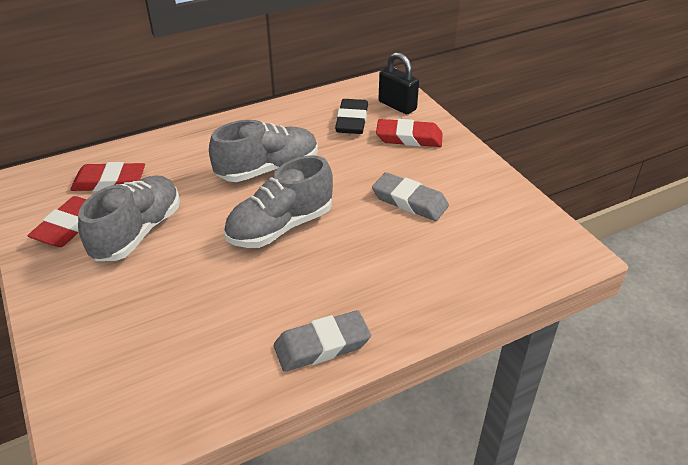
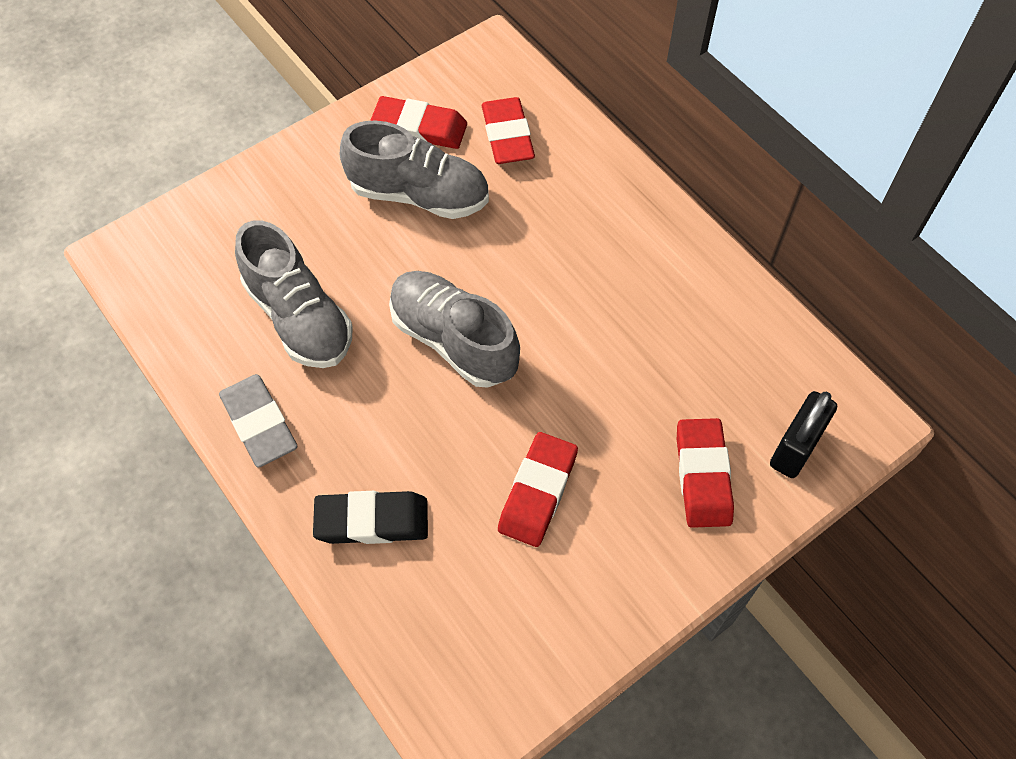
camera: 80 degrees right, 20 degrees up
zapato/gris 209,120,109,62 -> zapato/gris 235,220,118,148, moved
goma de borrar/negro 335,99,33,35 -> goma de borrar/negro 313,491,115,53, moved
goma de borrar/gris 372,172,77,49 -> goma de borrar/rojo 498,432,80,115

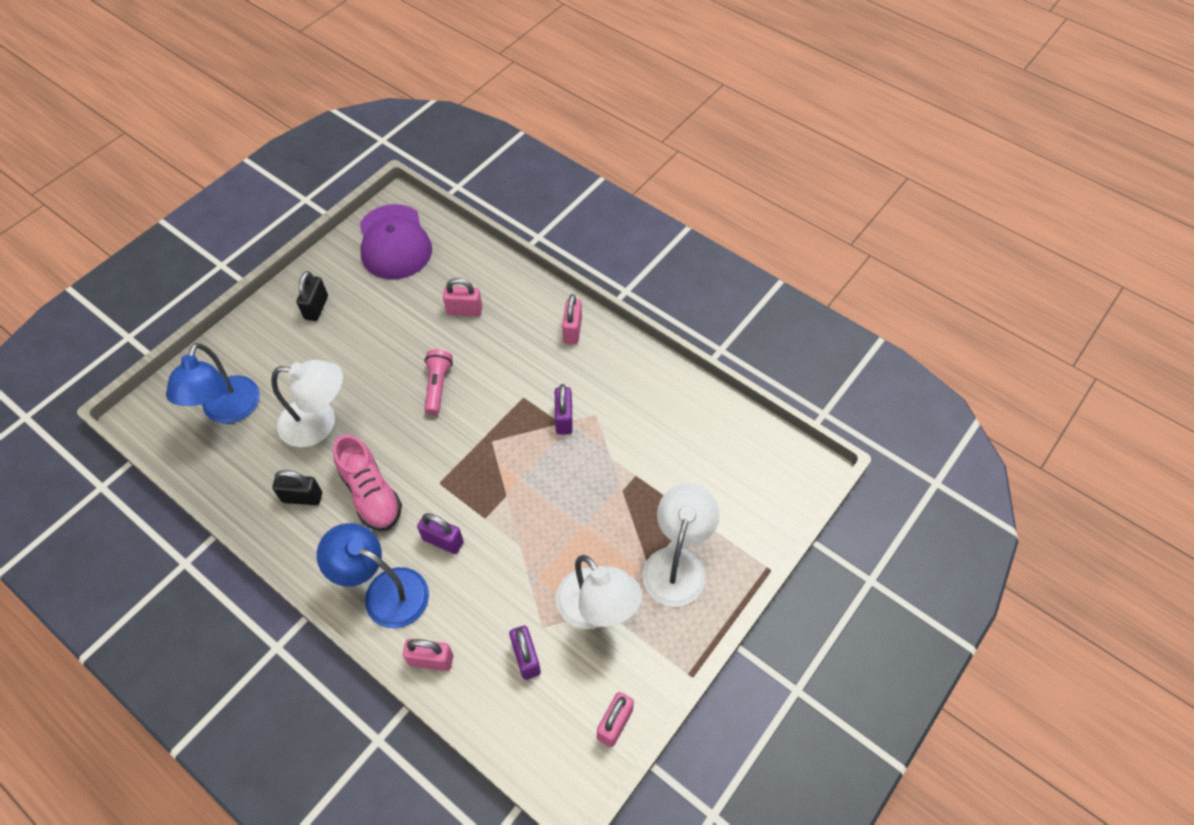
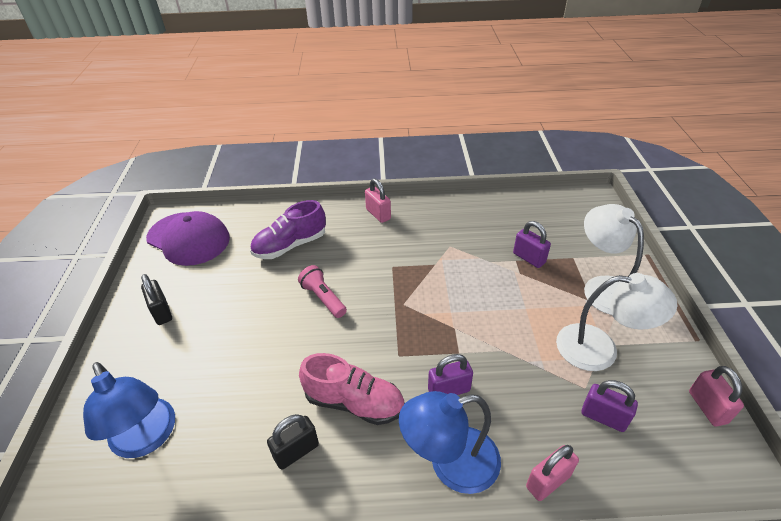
camera: 40 degrees left, 15 degrees down
lámpara/blanco 271,360,72,87 -> none
candado/morado 555,384,18,51 -> candado/morado 513,221,38,47, moved
candado/rosa 443,278,39,39 -> zapato/morado 250,200,76,59

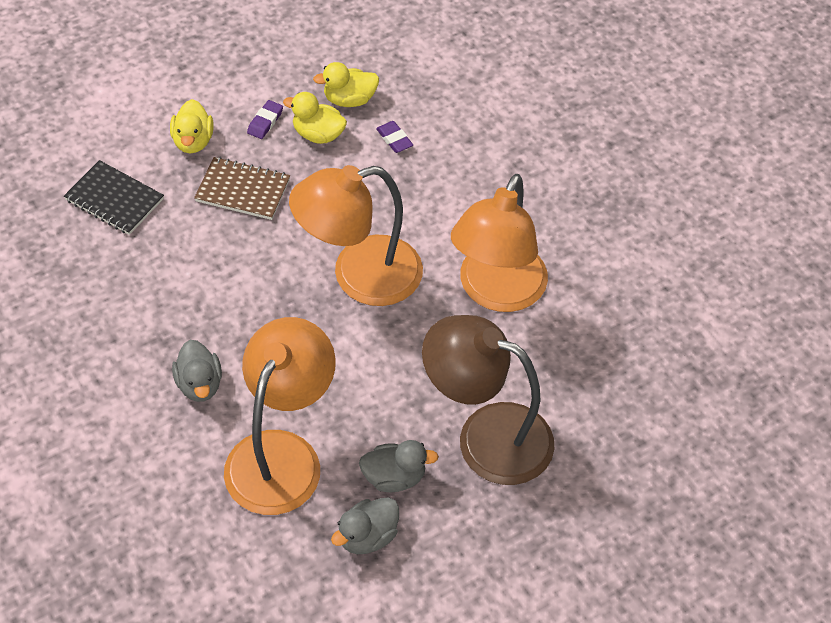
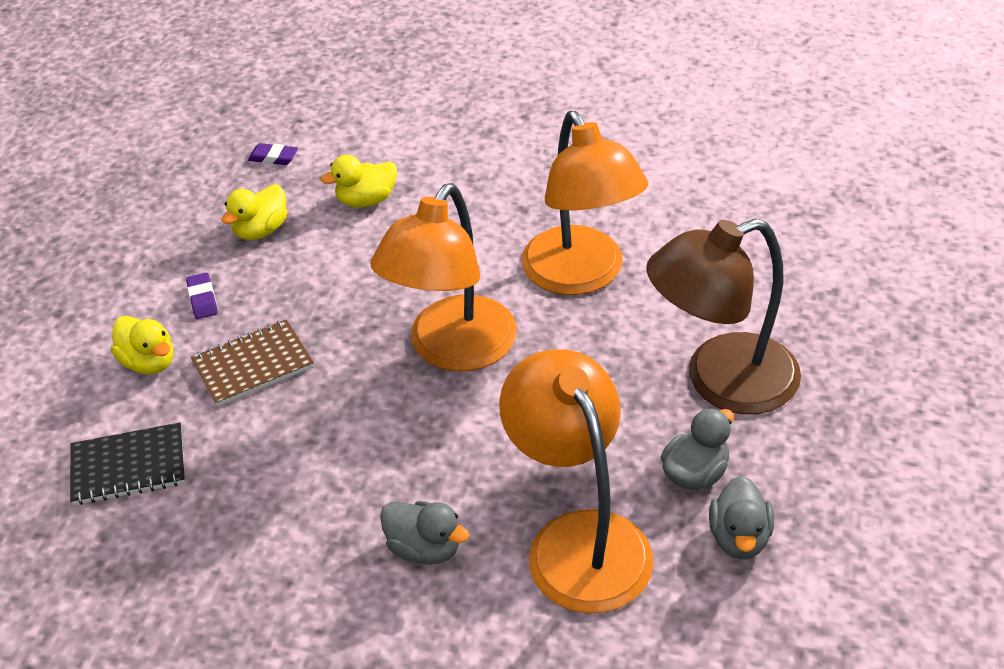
camera: 40 degrees left, 10 degrees down
pato/amarillo 283,92,64,52 -> pato/amarillo 321,155,76,53, moved
goma de borrar/morado 376,121,37,32 -> goma de borrar/morado 248,143,50,22, moved

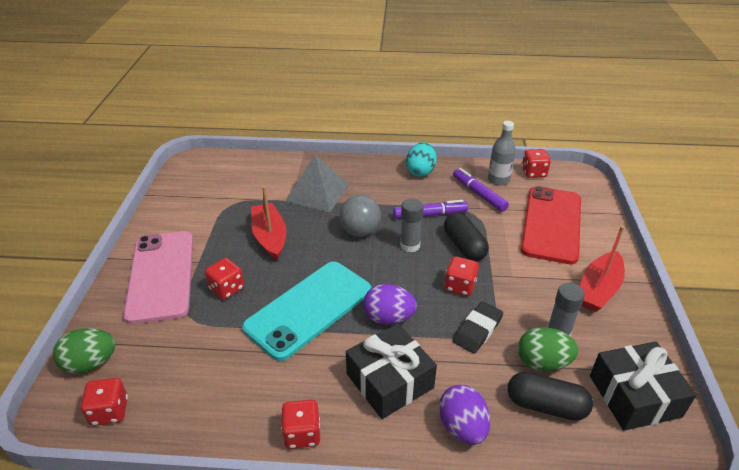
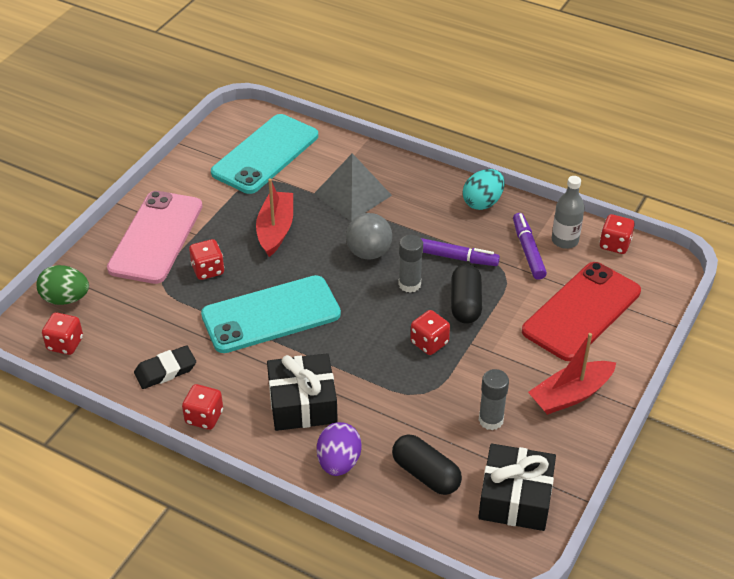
camera: 25 degrees right, 5 degrees up
huevo/morado 363,284,54,41 -> none
huevo/verde 518,327,60,44 -> none
none -> móvil/turquesa 211,114,107,80
goma de borrar/negro 453,301,50,53 -> goma de borrar/negro 134,345,62,44, moved

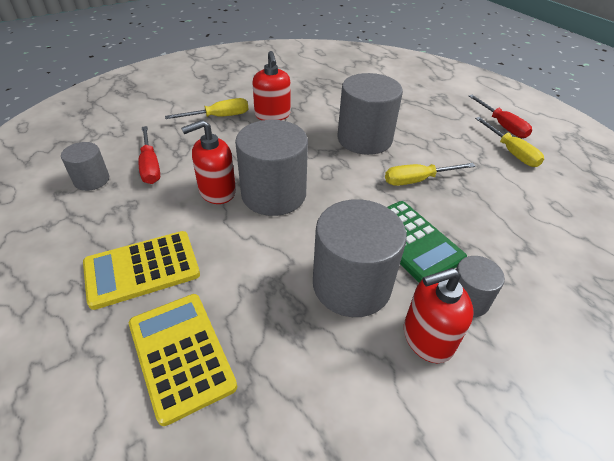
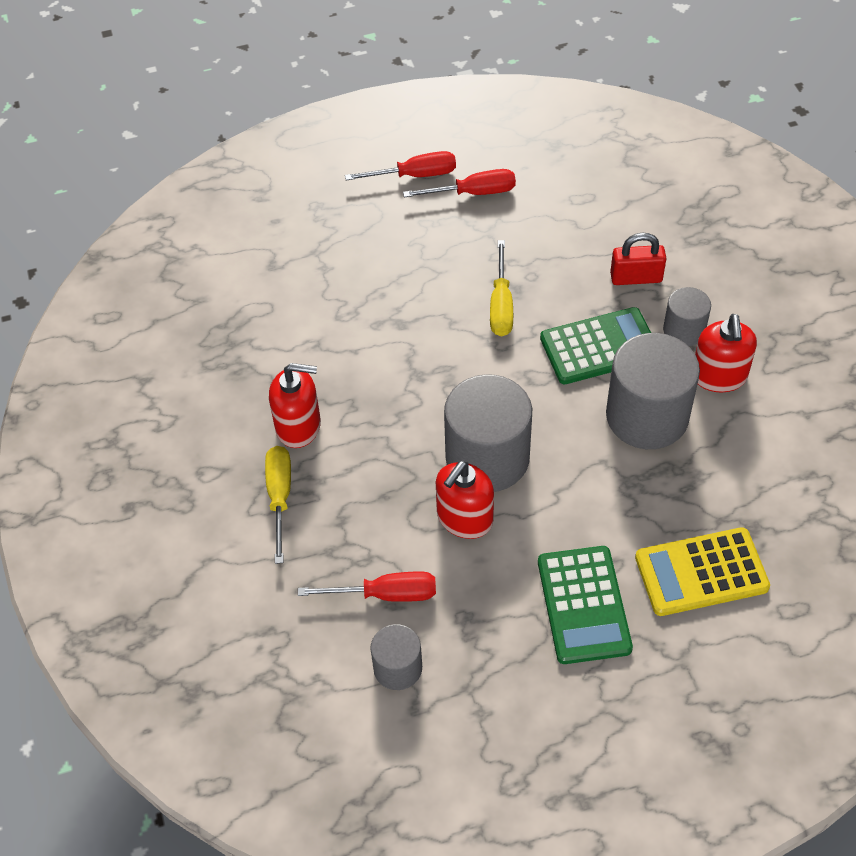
camera: 70 degrees left, 10 degrees up
cilindro/gris 337,73,66,82 -> none
none -> candado/rojo 610,233,57,52
calculadora/amarillo 83,231,117,79 -> calculadora/verde 538,546,95,118
destornillador/amarillo 475,117,69,50 -> destornillador/rojo 403,169,113,28
dispensador de jabón/rojo 181,120,55,84 -> dispensador de jabón/rojo 436,460,58,79, 45 degrees clockwise

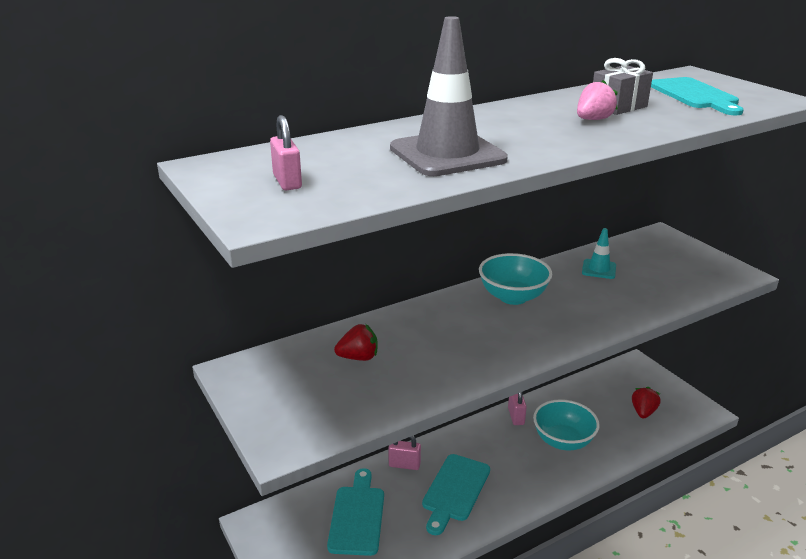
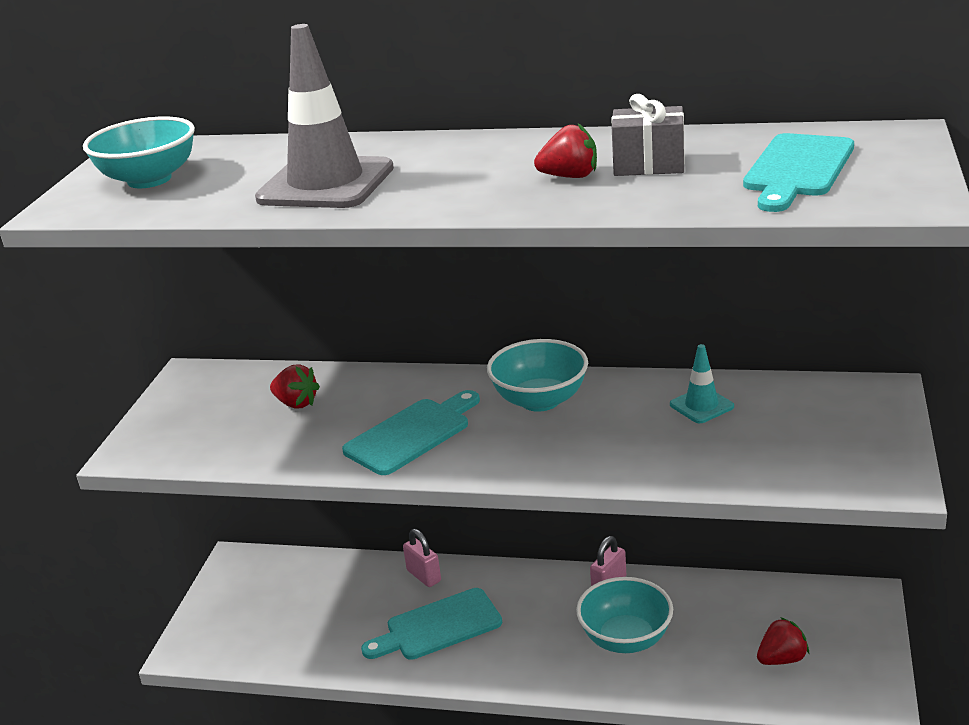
camera: 45 degrees right, 0 degrees up
tabla de cortar/turquesa 327,468,57,88 -> tabla de cortar/turquesa 342,390,138,85, moved
candado/rosa 270,115,32,76 -> cuenco/turquesa 83,116,112,72
fresa/rosa 577,80,41,40 -> fresa/rojo 534,124,63,54

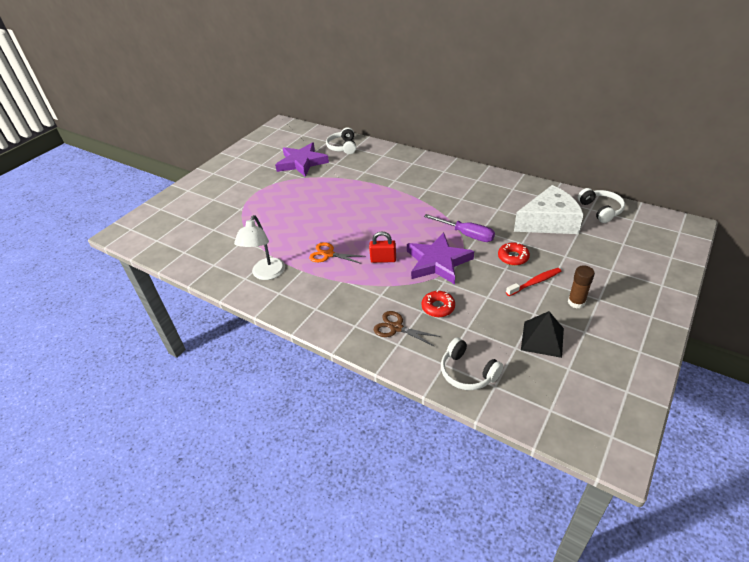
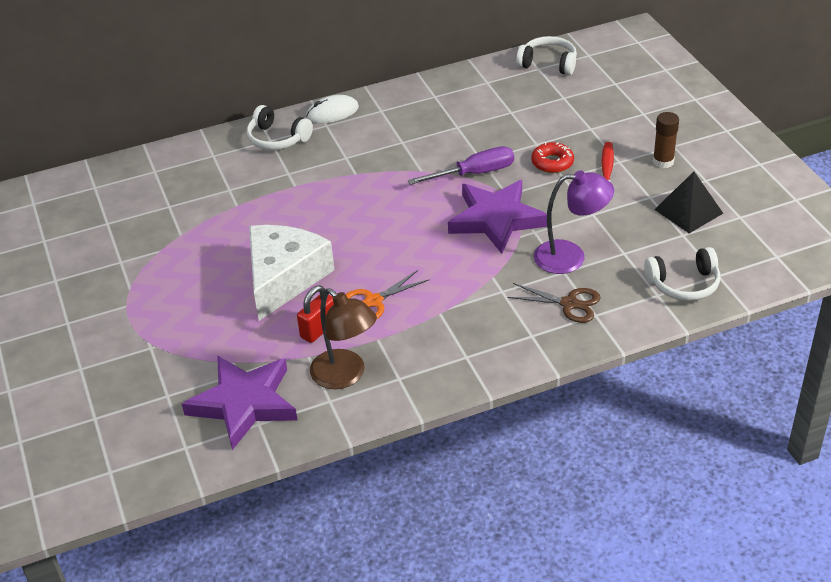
camera: 55 degrees left, 0 degrees up
none -> ratón/blanco 306,95,53,28
estrella/morado 275,142,54,35 -> estrella/morado 182,356,115,94, moved
auriculares/blanco 326,127,30,27 -> auriculares/blanco 247,105,66,45, moved
candado/rojo 369,231,27,32 -> candado/rojo 297,285,37,58, moved
queso/blanco 514,185,70,49 -> queso/blanco 249,225,85,96, moved
rosquilla/rojo 421,290,34,27 -> lámpara/morado 534,170,80,104
lámpara/blanco 234,215,51,65 -> lámpara/marrón 310,288,67,101
tijeras/marrón 374,311,67,36 -> tijeras/marrón 507,283,94,40, 135 degrees counterclockwise

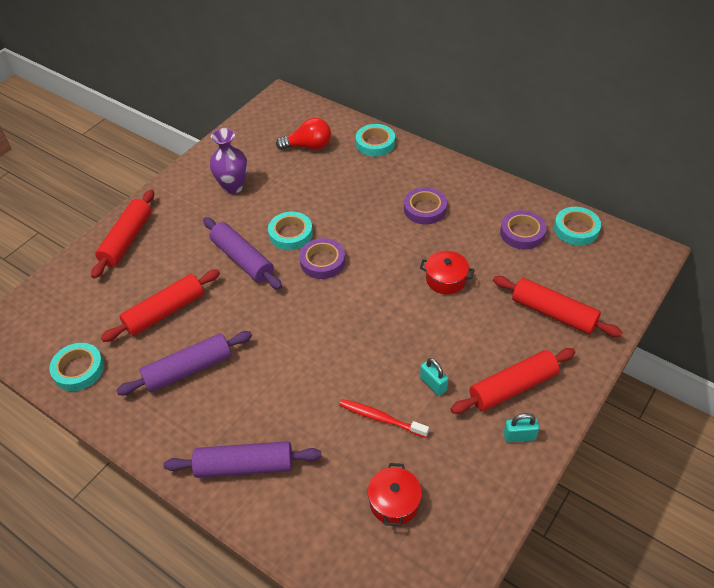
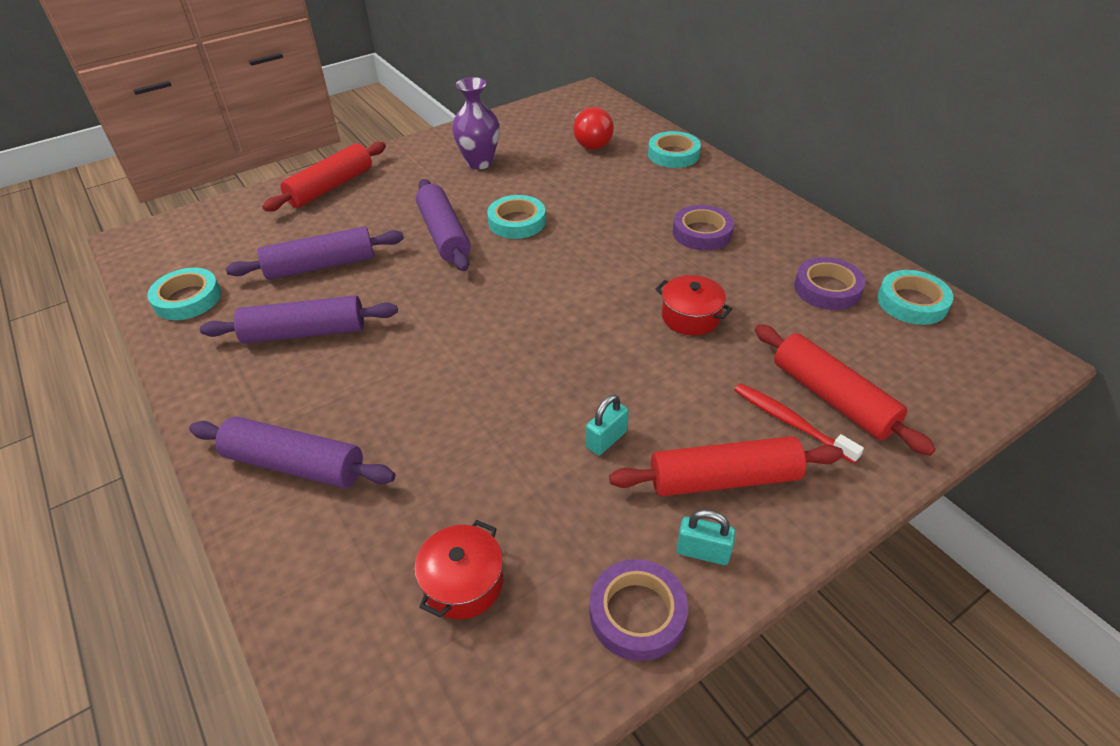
camera: 20 degrees right, 5 degrees down
cinta adhesiva/morado 299,238,46,41 -> cinta adhesiva/morado 590,559,98,102, moved
cepillo de dientes/rojo 339,399,90,39 -> cepillo de dientes/rojo 734,383,130,80, moved
rodillo/rojo 101,269,119,73 -> rodillo/morado 226,227,178,53
bombilla/rojo 276,118,55,32 -> bombilla/rojo 573,107,41,43, 60 degrees clockwise
candado/turquesa 420,358,28,38 -> candado/turquesa 586,394,42,61, 60 degrees clockwise

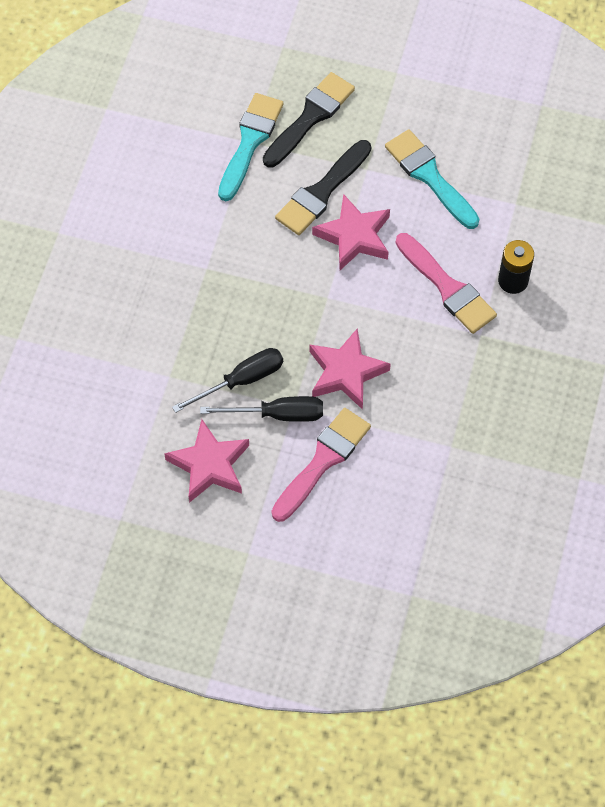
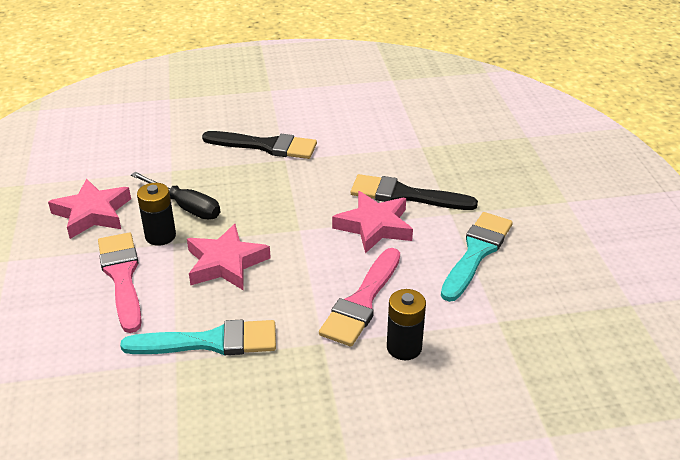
camera: 65 degrees right, 25 degrees down
pincel/turquesa 218,93,66,108 -> pincel/turquesa 120,319,156,36, moved
pincel/negro 263,72,92,96 -> pincel/negro 202,131,115,28, moved
destornillador/negro 200,396,123,26 -> pila/negro 137,183,39,63
pincel/rosa 272,408,99,114 -> pincel/rosa 98,233,44,100, 120 degrees counterclockwise

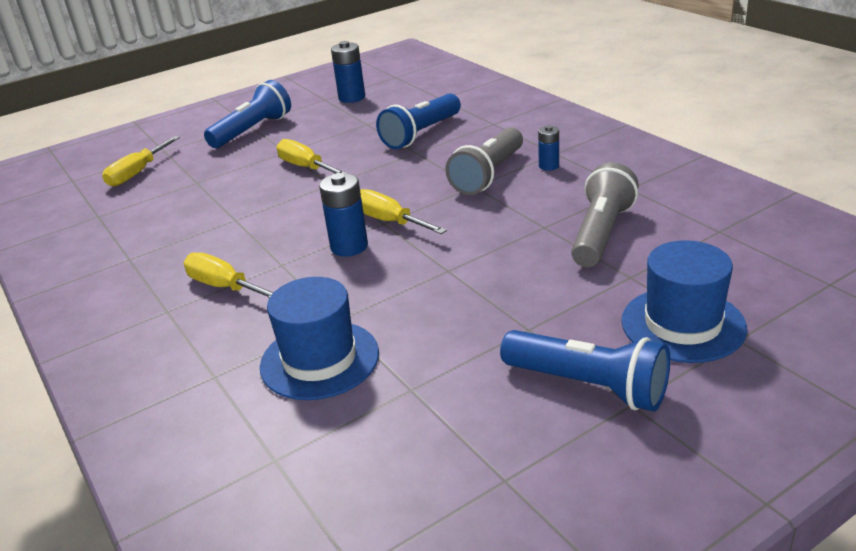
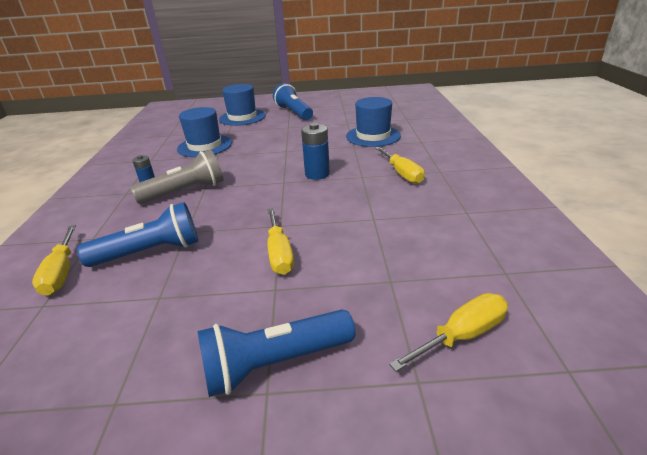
camera: 150 degrees left, 0 degrees up
pila/azul 331,41,34,62 -> none
destornillador/amarillo 360,189,87,45 -> destornillador/amarillo 32,225,44,70, moved
lámpara de mano/gris 571,162,68,105 -> sombrero/azul 177,107,55,50

